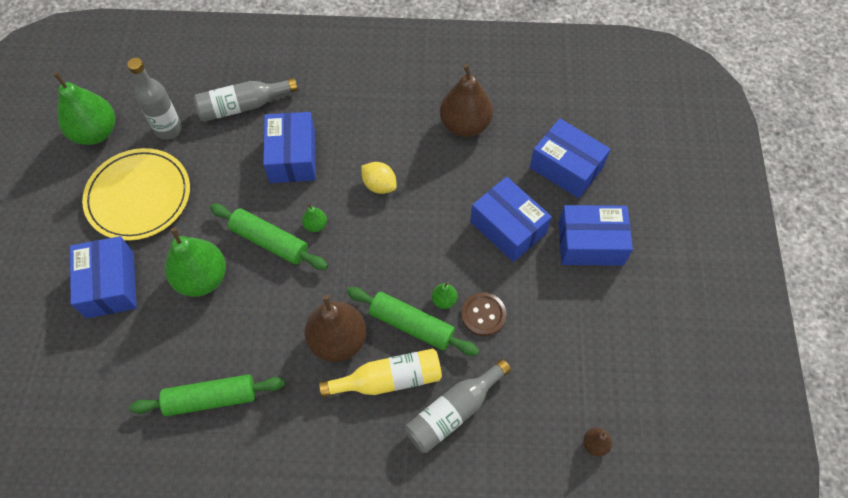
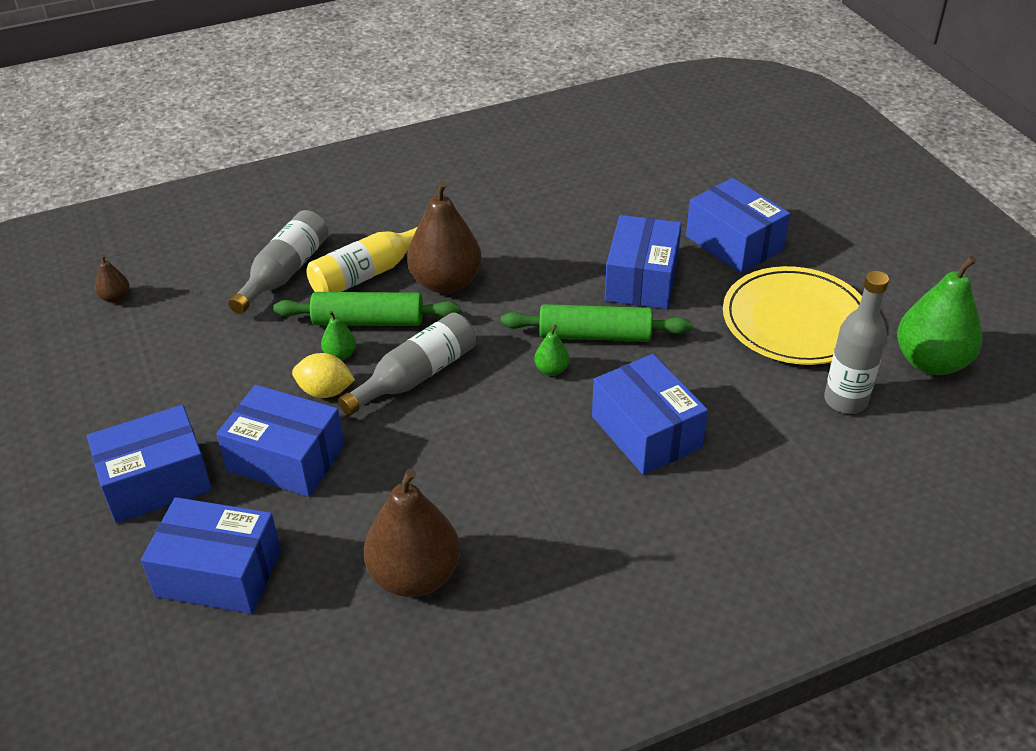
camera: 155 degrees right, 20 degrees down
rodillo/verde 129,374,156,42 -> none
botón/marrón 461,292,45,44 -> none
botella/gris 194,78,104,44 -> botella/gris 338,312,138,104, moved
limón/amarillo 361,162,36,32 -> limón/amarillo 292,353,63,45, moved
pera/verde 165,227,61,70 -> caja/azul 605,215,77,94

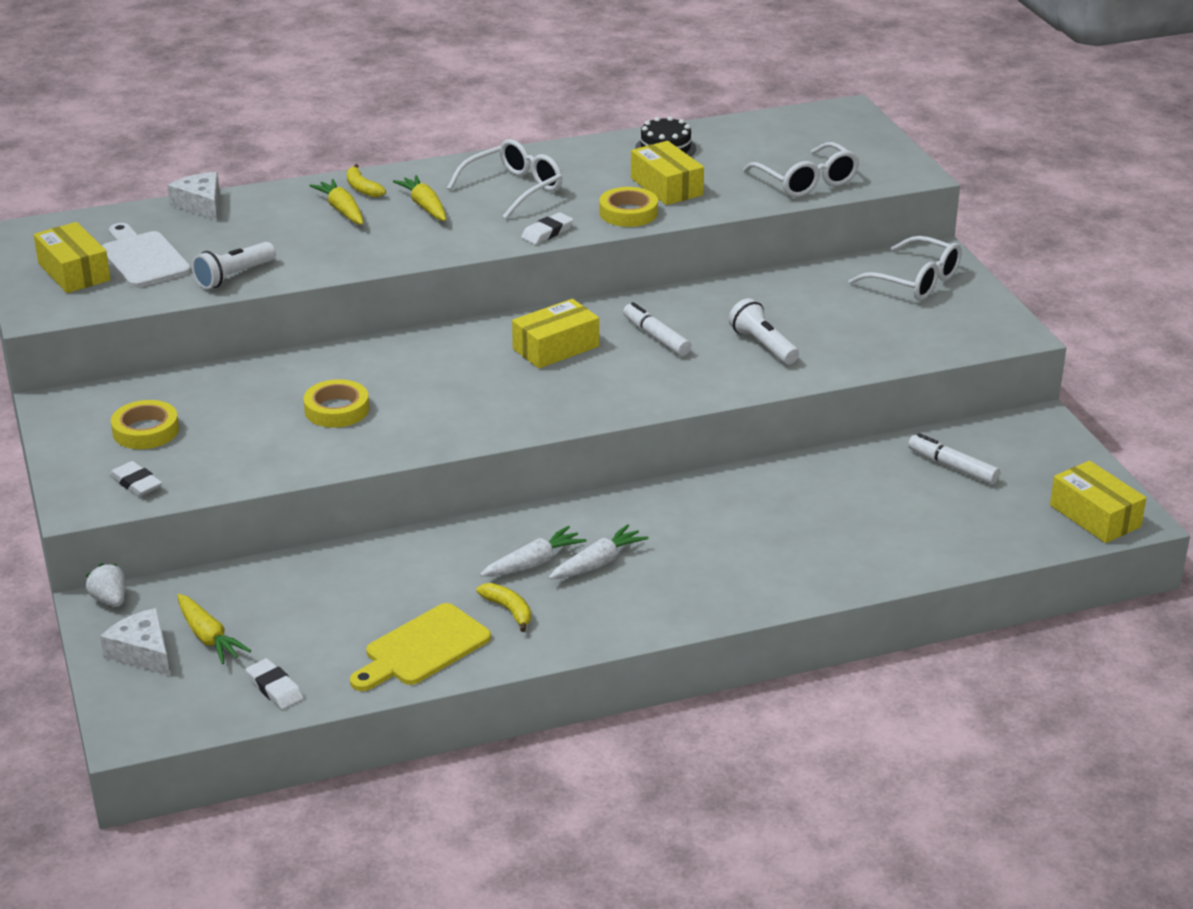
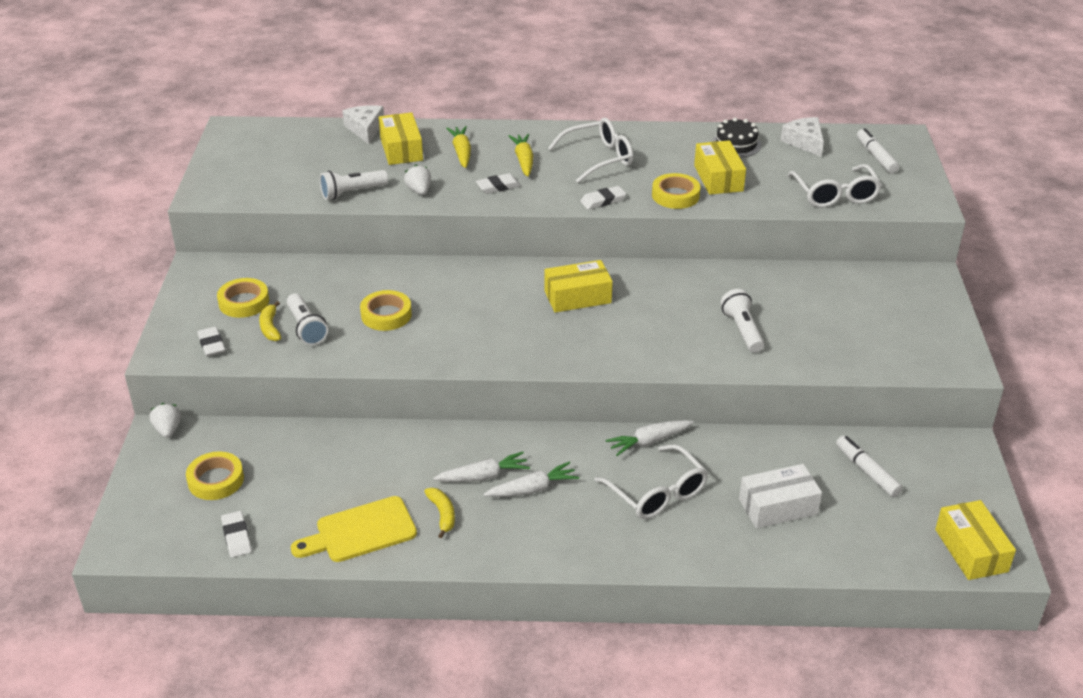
camera: 20 degrees right, 5 degrees up
tabla de cortar/blanco 102,223,89,65 -> none
none -> lámpara de mano/blanco 287,293,41,52
none -> fresa/blanco 404,164,27,31
none -> goma de borrar/blanco 476,173,45,21
none -> zanahoria/blanco 606,420,88,36
none -> caja/blanco 739,464,83,64
caja/amarillo 34,222,77,71 -> caja/amarillo 379,112,44,53, moved
queso/blanco 100,608,70,68 -> queso/blanco 781,117,43,40, moved
plátano/amarillo 347,164,39,34 -> plátano/amarillo 259,301,22,40, moved
rotulador/blanco 623,302,68,54 -> rotulador/blanco 857,128,42,45, moved
gafas/blanco 848,236,114,64 -> gafas/blanco 594,444,114,75, moved
zanahoria/amarillo 177,594,74,70 -> cinta adhesiva/amarillo 186,451,58,49

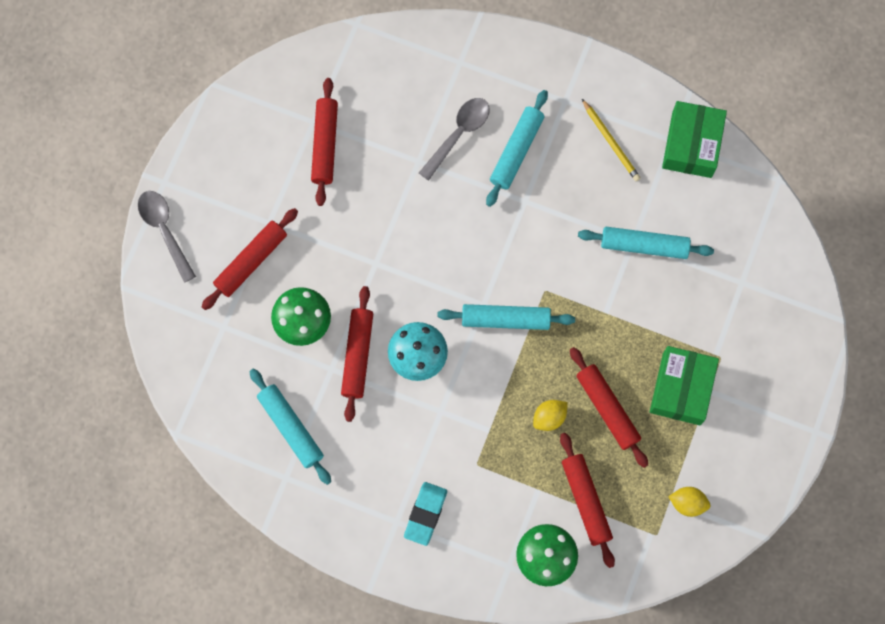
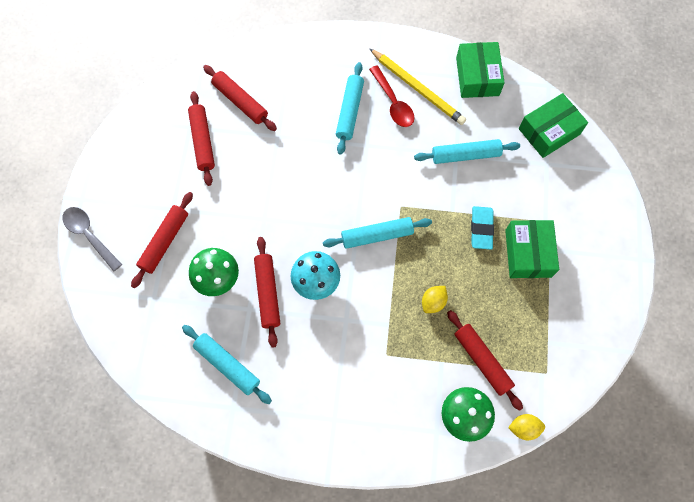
camera: 15 degrees left, 5 degrees down
cuchara/gris 419,98,71,83 -> none
none -> cuchara/rojo 369,65,45,62
none -> caja/verde 519,93,69,65
goma de borrar/turquesa 404,482,43,64 -> goma de borrar/turquesa 471,206,23,44, moved
rodillo/rojo 570,347,78,121 -> rodillo/rojo 203,65,74,66, moved
limón/amarillo 668,487,43,30 -> limón/amarillo 508,414,37,26, moved
lápiz/amarillo 582,99,59,82 -> lápiz/amarillo 370,49,96,76, x1.60

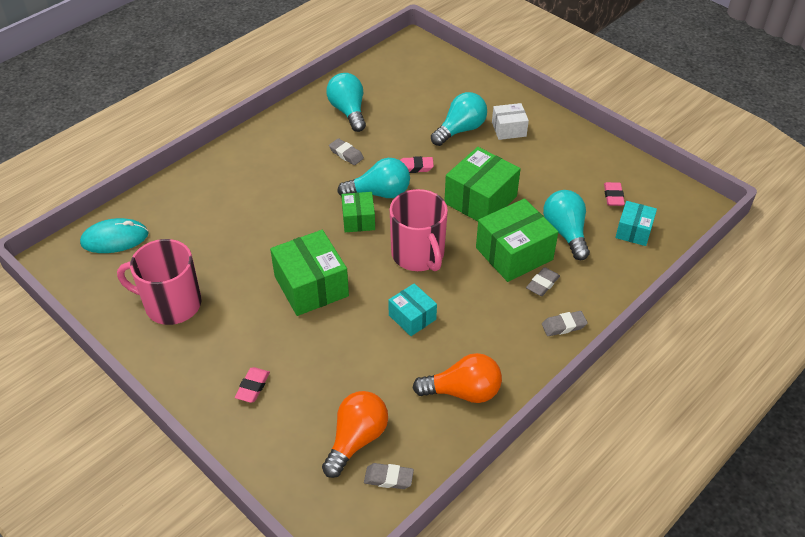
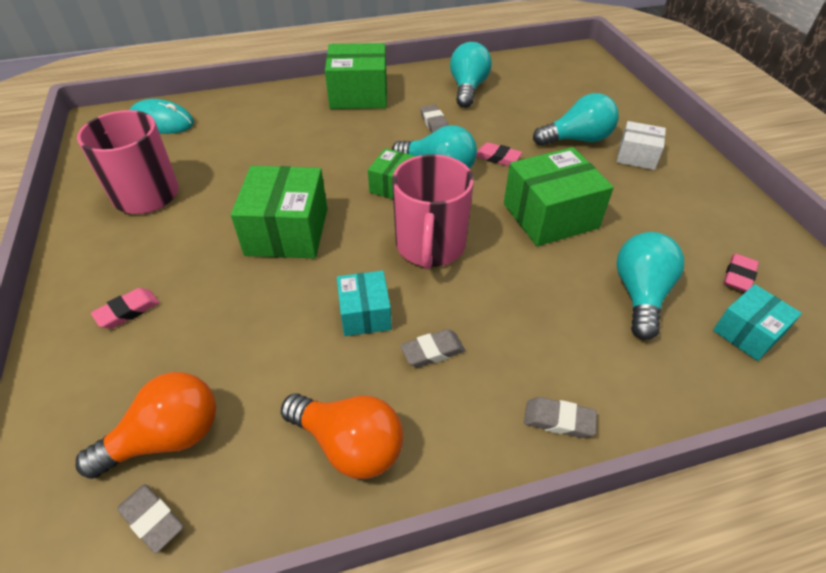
camera: 30 degrees right, 0 degrees up
caja/verde 476,198,82,84 -> caja/verde 325,43,62,66, moved
goma de borrar/gris 526,267,34,29 -> goma de borrar/gris 400,329,65,38, moved

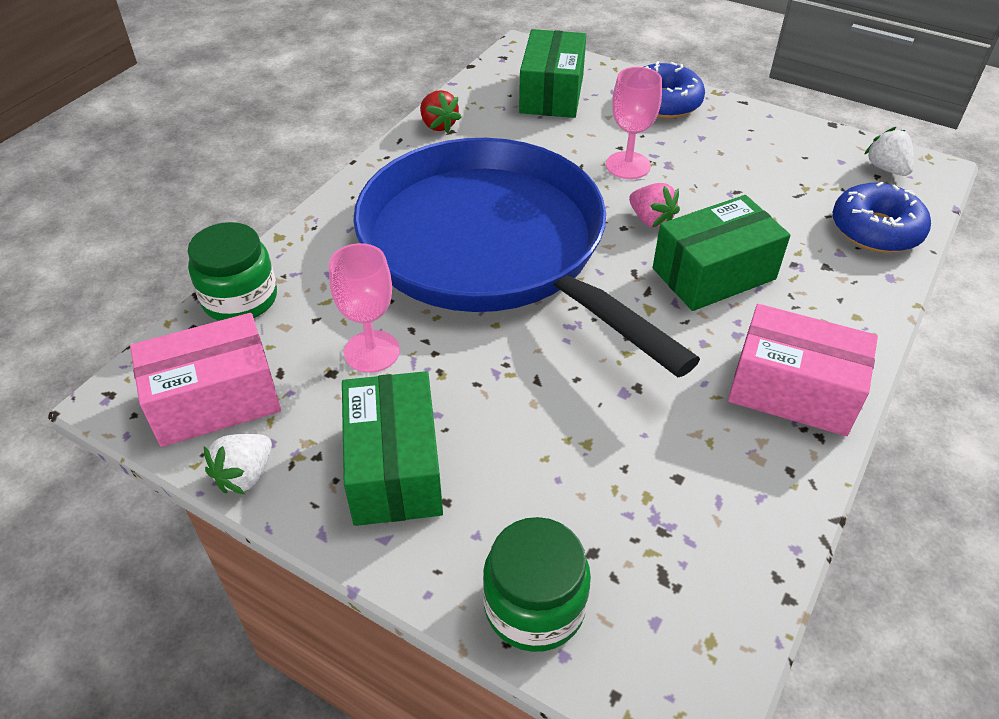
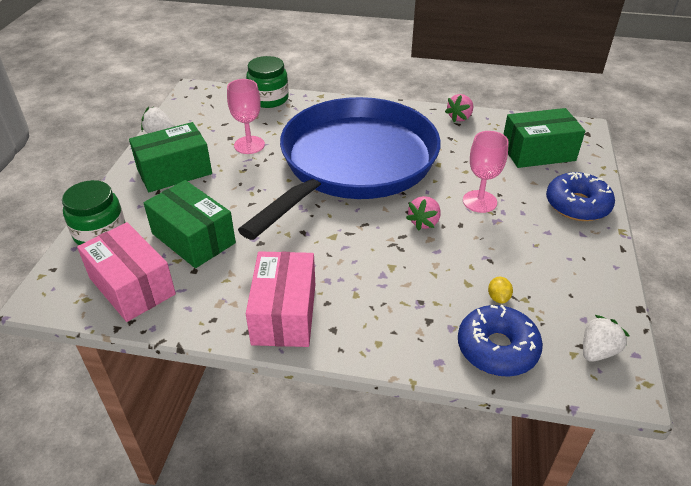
camera: 70 degrees right, 5 degrees down
none -> limón/amarillo 488,277,25,27
caja/rosa 130,313,151,134 -> caja/rosa 77,222,99,100, moved
caja/verde 653,195,138,116 -> caja/verde 144,180,92,88, moved
fresa/rojo 420,90,42,43 -> fresa/rosa 445,94,28,28

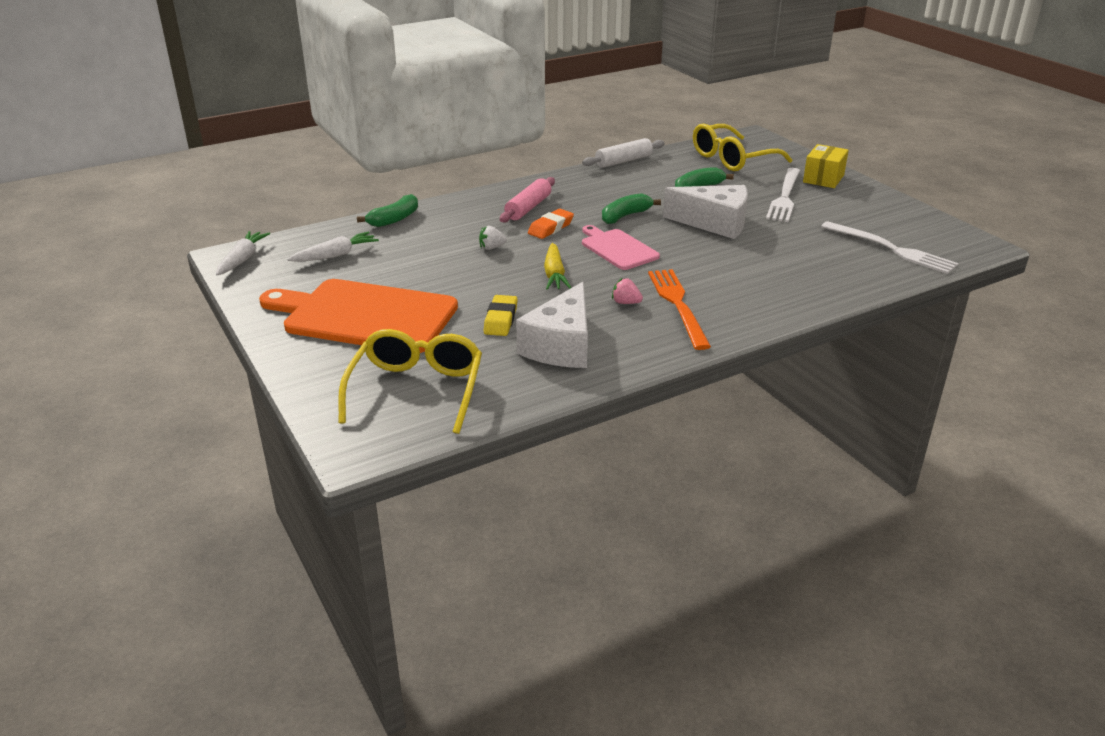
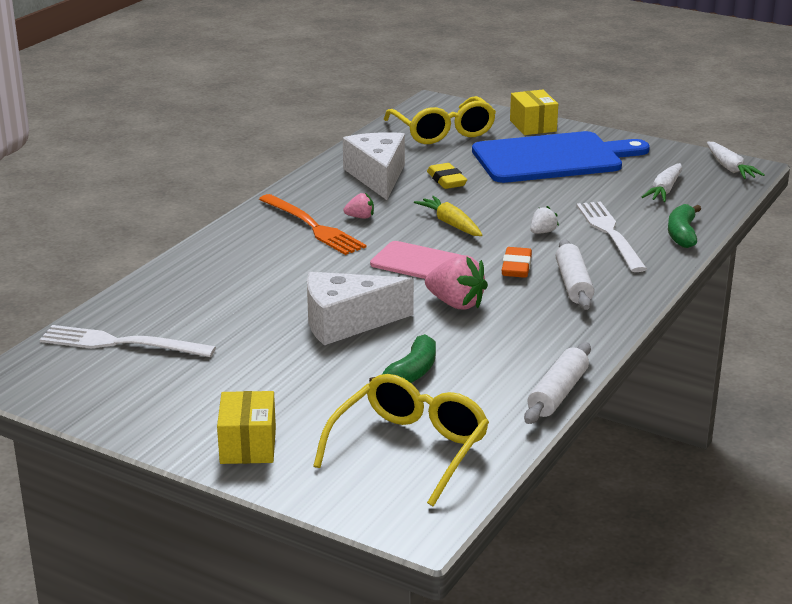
camera: 150 degrees right, 5 degrees down
none -> caja/amarillo 510,90,48,45
tenedor/blanco 766,168,34,54 -> tenedor/blanco 576,202,71,70, moved
plátano/verde 602,193,59,31 -> fresa/rosa 425,255,63,55
tabla de cortar/naranja 259,279,199,74 -> tabla de cortar/azul 472,131,178,52
rodillo/rosa 500,177,55,45 -> rodillo/blanco 556,239,38,71

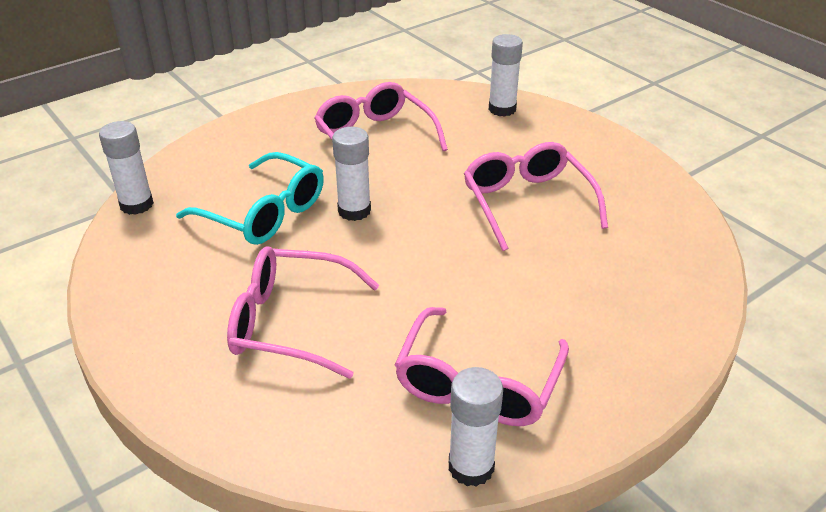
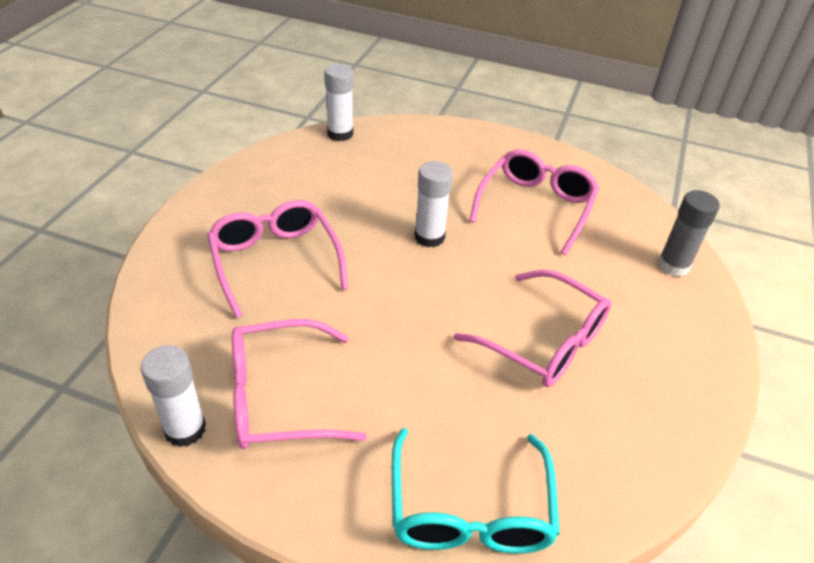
camera: 55 degrees right, 5 degrees up
gafas/turquesa 176,152,148,93 -> gafas/turquesa 392,428,168,126, moved
barra de pegamento/blanco 489,34,34,83 -> barra de pegamento/gris 658,190,62,87
gafas/rosa 464,142,144,109 -> gafas/rosa 454,269,157,118, 90 degrees clockwise

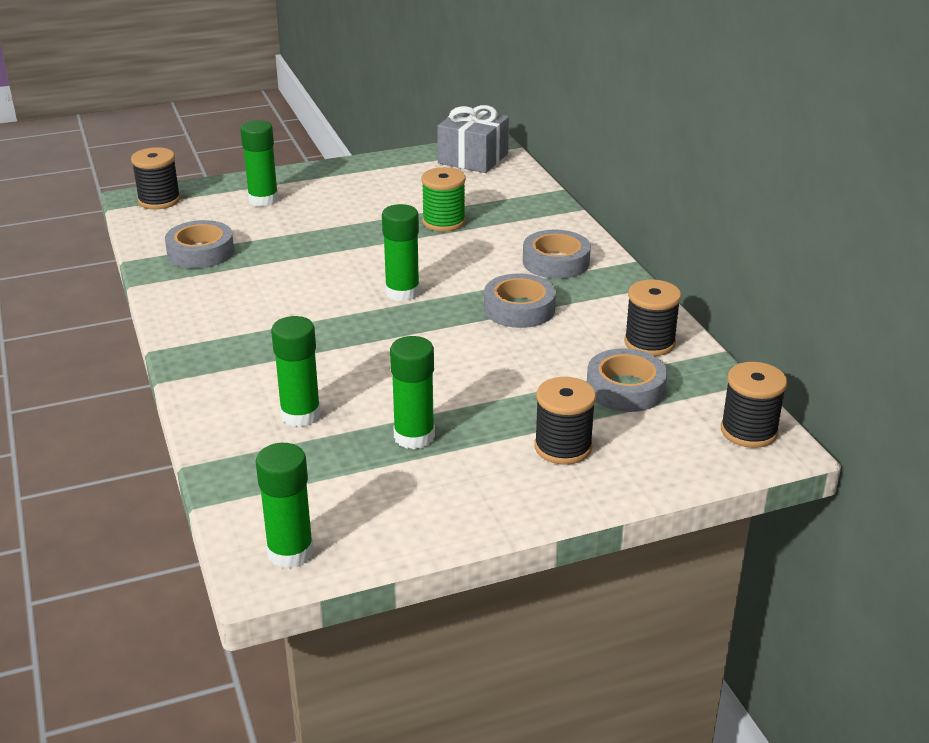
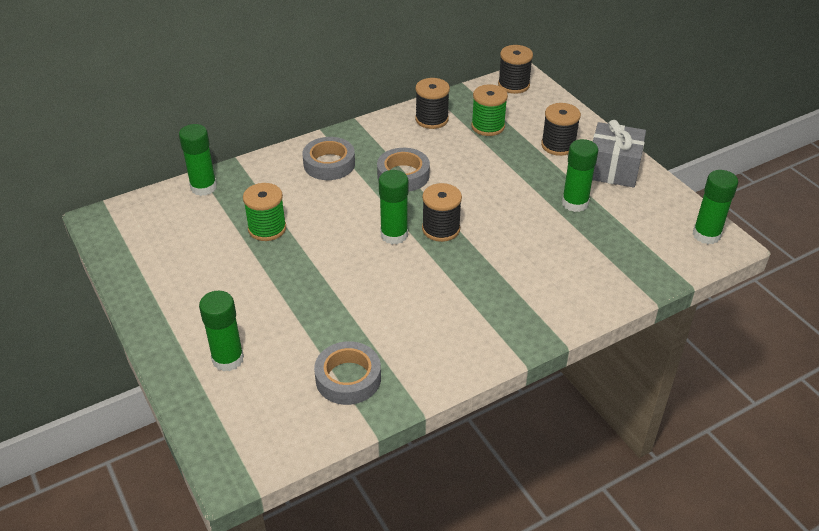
camera: 100 degrees left, 10 degrees up
carrete/negro 131,147,50,63 -> carrete/negro 422,183,40,59, moved
barra de pegamento/verde 271,316,50,111 -> barra de pegamento/verde 179,124,38,72, moved
regalo/gris 437,105,72,68 -> regalo/gris 592,120,54,67, moved
cinta adhesiva/gris 587,348,81,64 -> carrete/verde 471,84,37,52

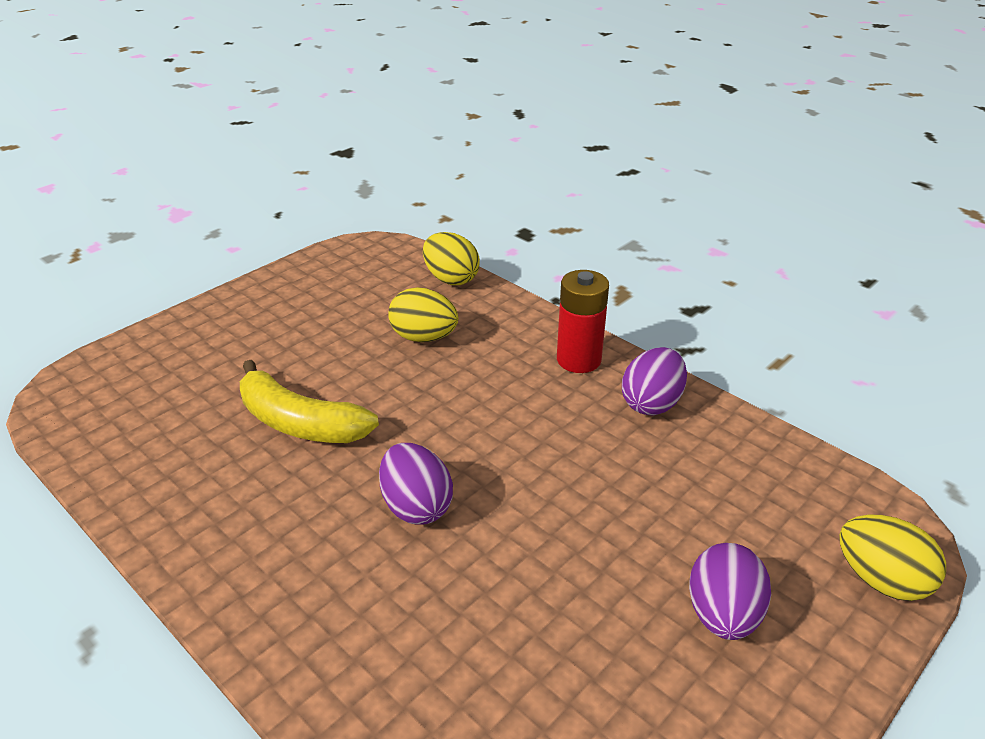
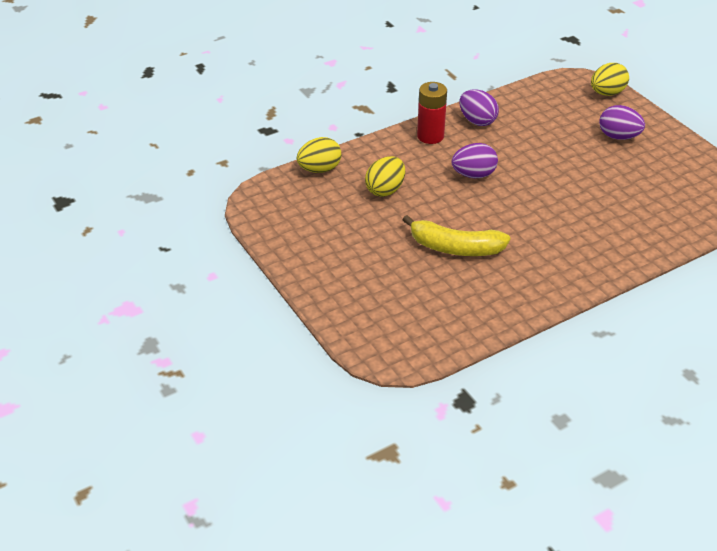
camera: 75 degrees left, 5 degrees up
huevo/morado 379,443,74,82 -> huevo/morado 452,143,46,35, moved
plátano/amarillo 240,360,139,83 -> plátano/amarillo 403,215,107,41, 60 degrees clockwise

